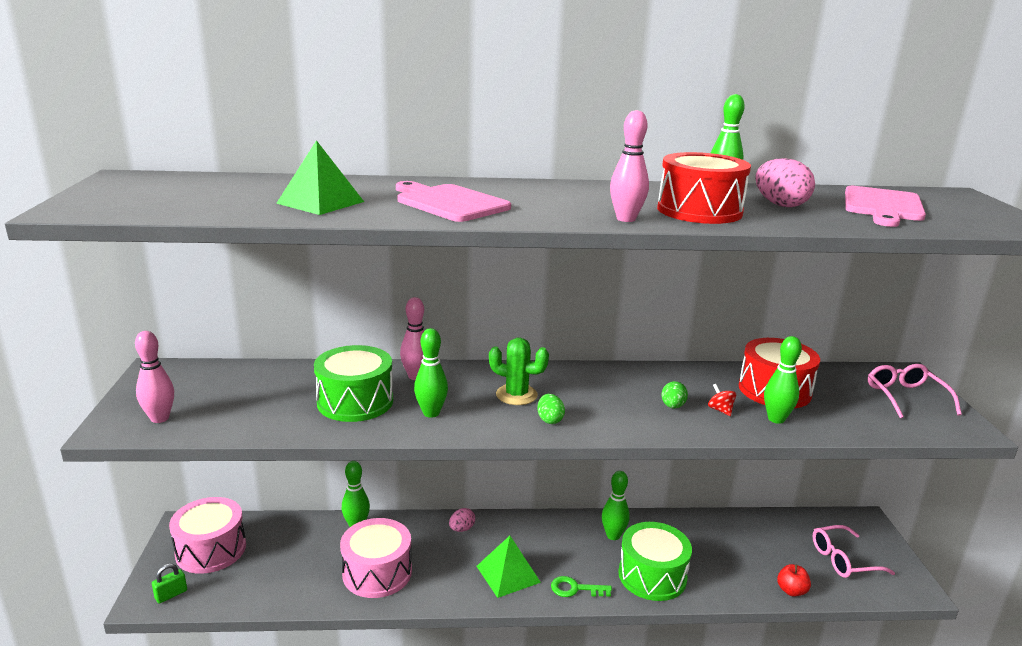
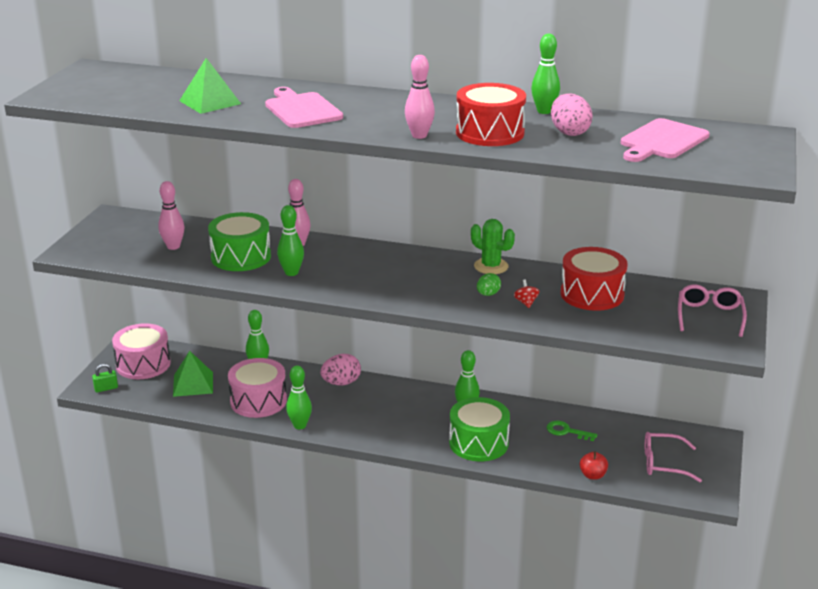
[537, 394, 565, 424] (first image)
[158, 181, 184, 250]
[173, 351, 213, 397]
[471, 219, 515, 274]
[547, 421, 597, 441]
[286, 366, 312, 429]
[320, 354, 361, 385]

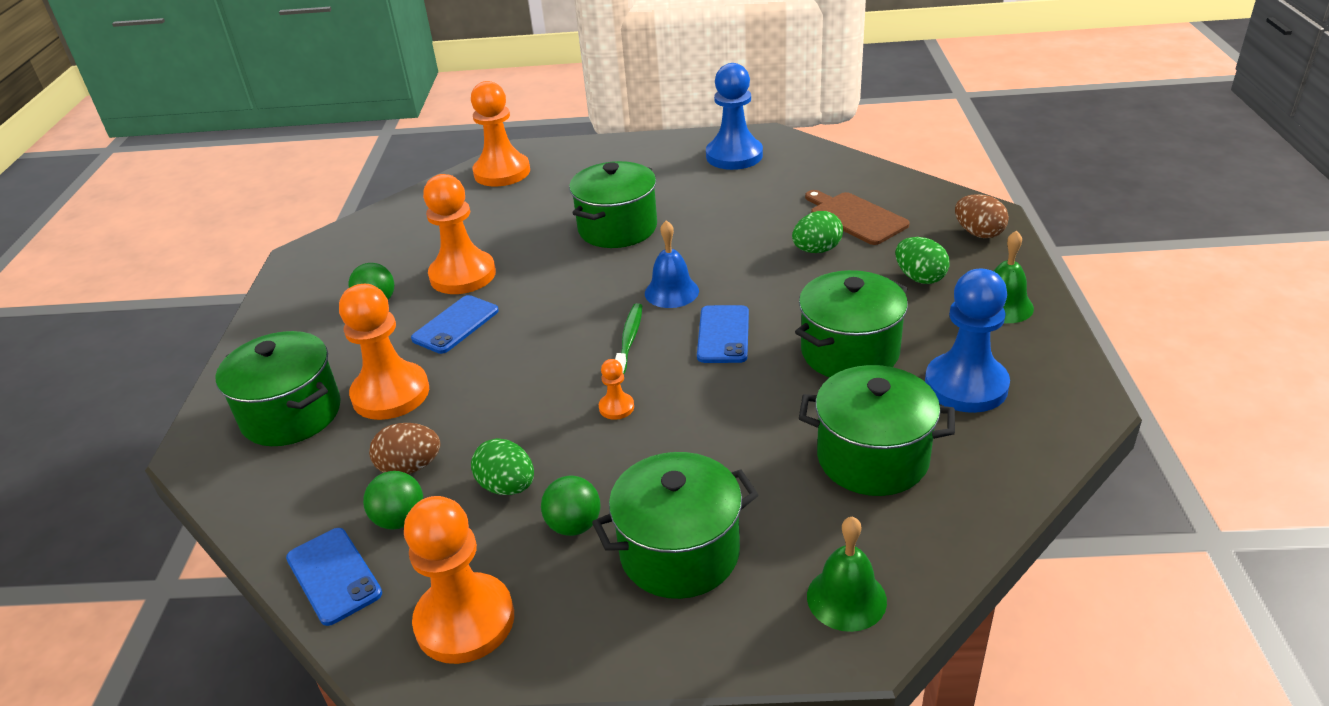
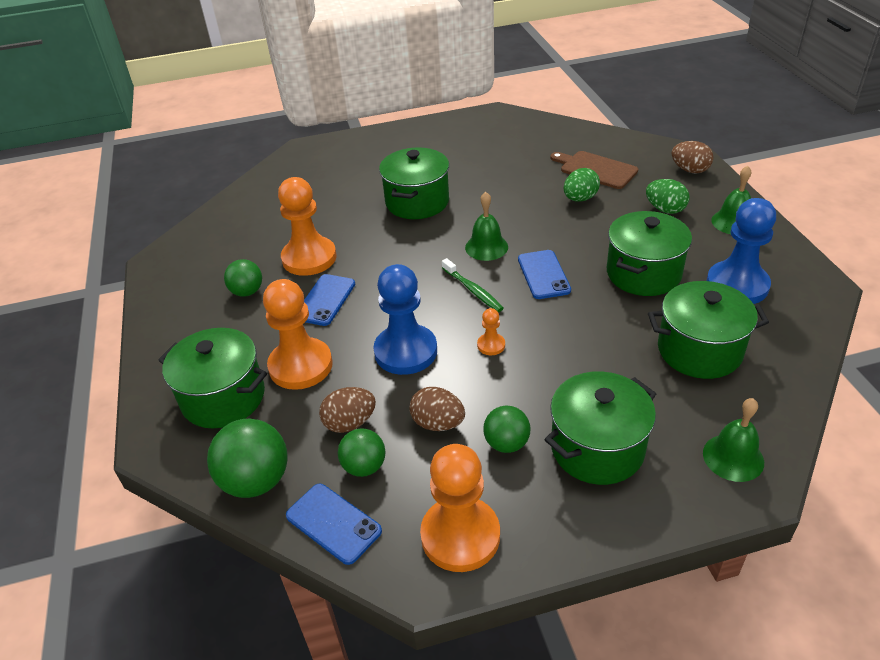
[471, 81, 530, 186] (first image)
[207, 419, 288, 498]
[373, 264, 437, 375]
[410, 387, 465, 431]
[465, 192, 508, 261]
[442, 258, 504, 312]

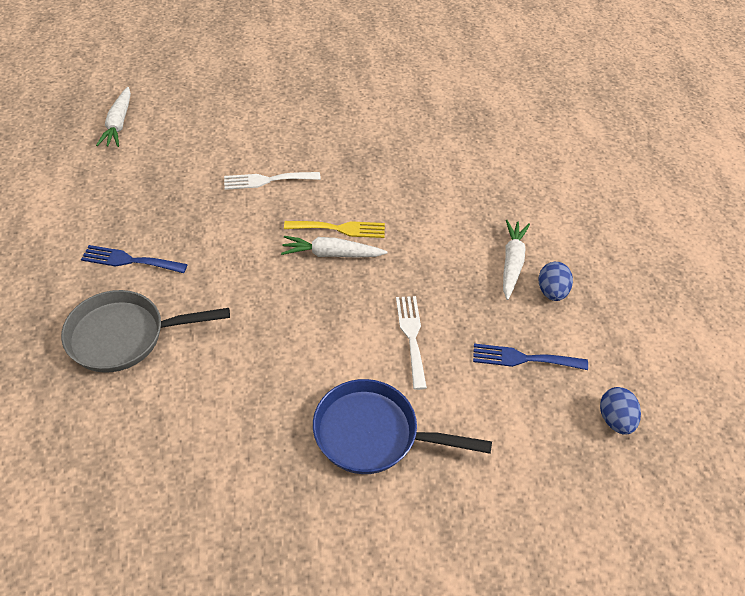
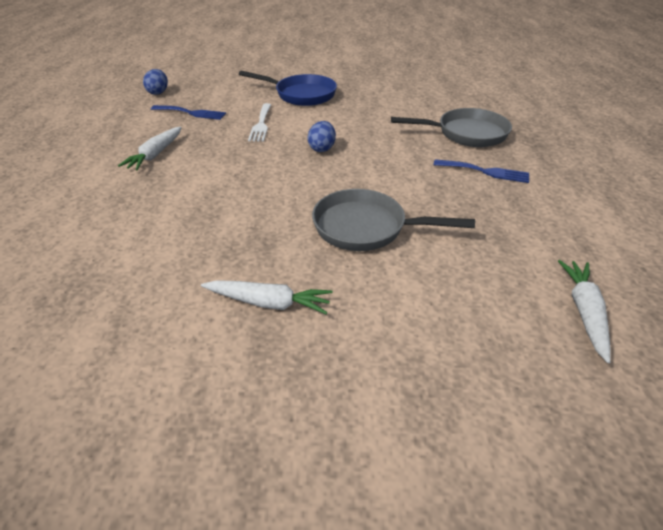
[284, 221, 385, 238] (first image)
[201, 280, 332, 314]
[308, 121, 336, 152]
[312, 189, 475, 251]

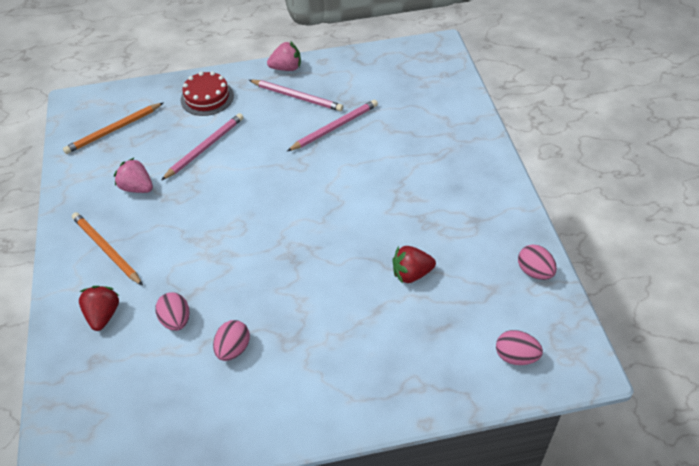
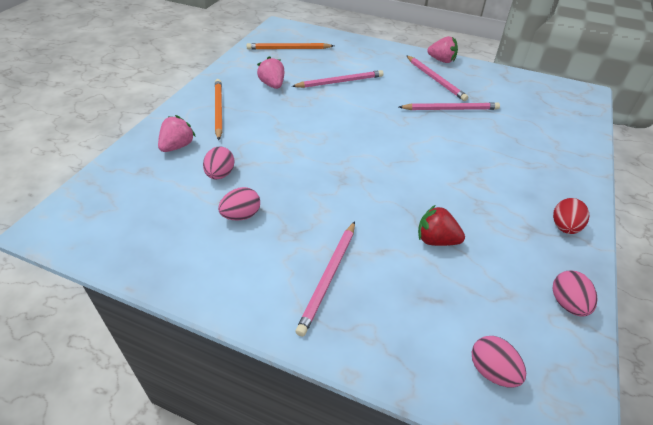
[181, 71, 234, 116] (first image)
[295, 221, 355, 337]
[553, 198, 589, 234]
[158, 115, 196, 152]

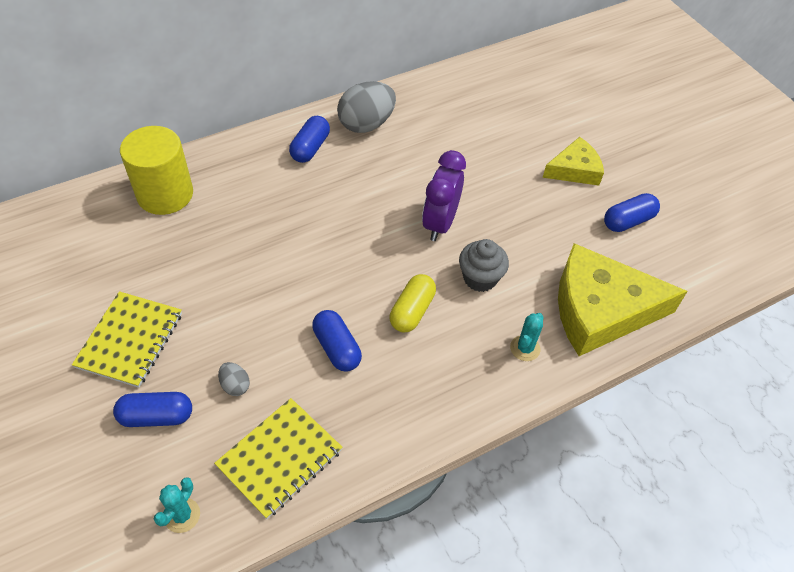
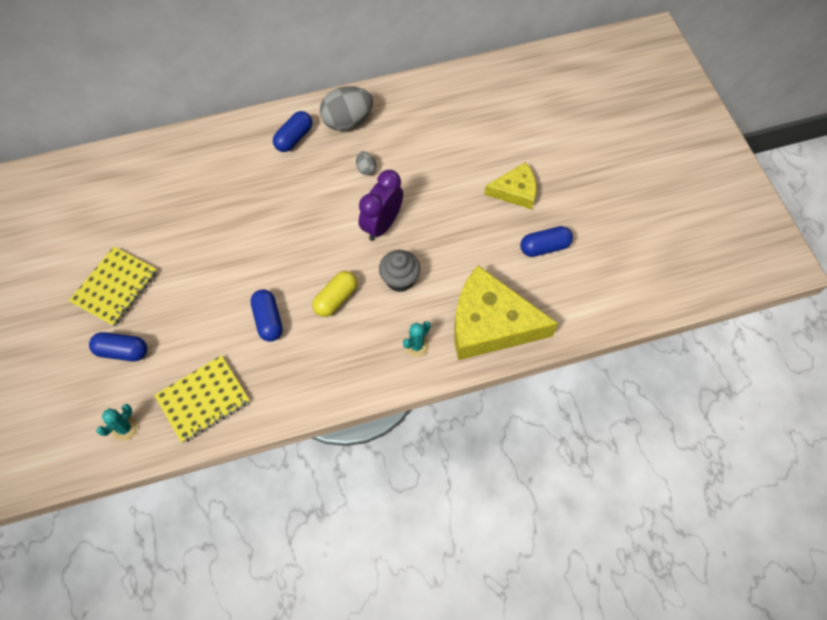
[120, 126, 193, 215] (first image)
[356, 151, 376, 175]

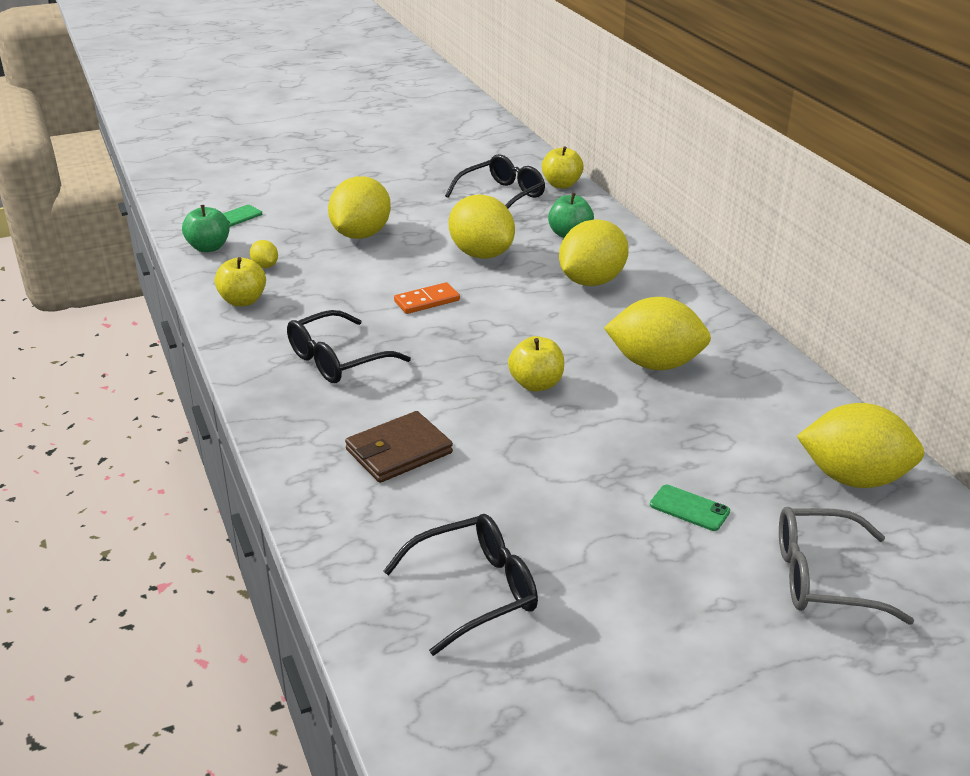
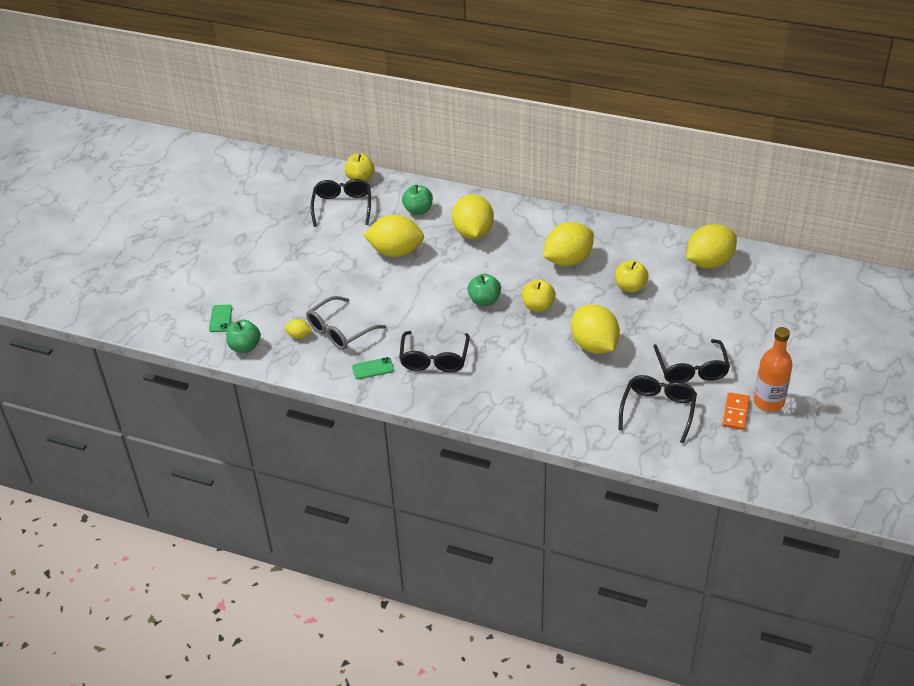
[345, 411, 453, 483] (first image)
[467, 274, 501, 306]
[654, 339, 730, 383]
[754, 327, 793, 412]
[615, 260, 648, 293]
[571, 304, 620, 354]
[722, 392, 750, 430]
[352, 357, 394, 379]
[306, 296, 386, 350]

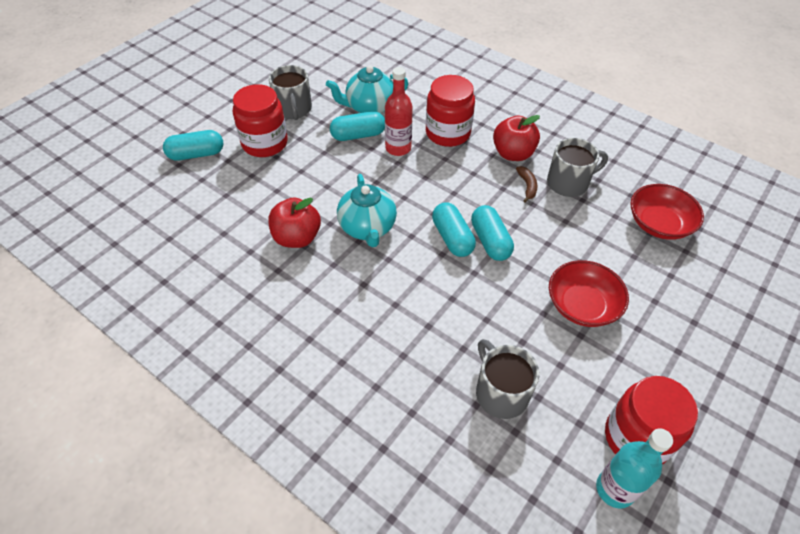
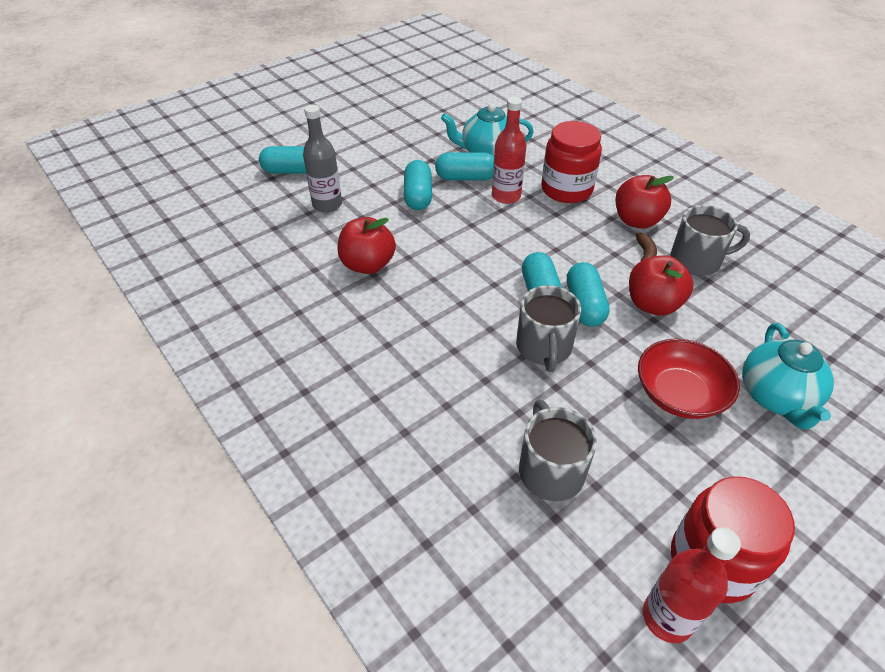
[233, 84, 288, 157] (first image)
[630, 184, 704, 240] (first image)
[303, 105, 342, 212]
[404, 160, 432, 210]
[629, 255, 693, 316]
[516, 285, 581, 372]
[742, 323, 834, 429]
[643, 527, 741, 643]

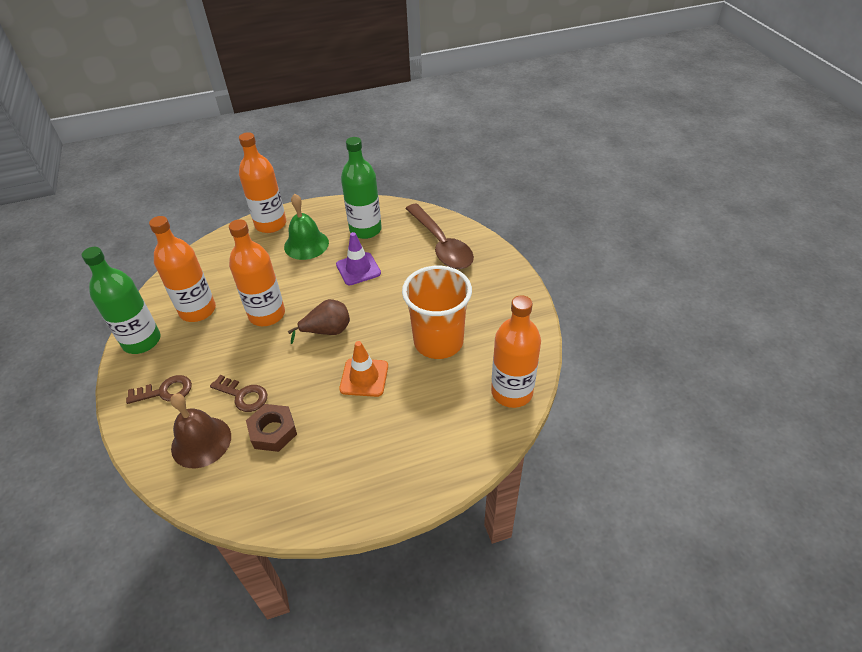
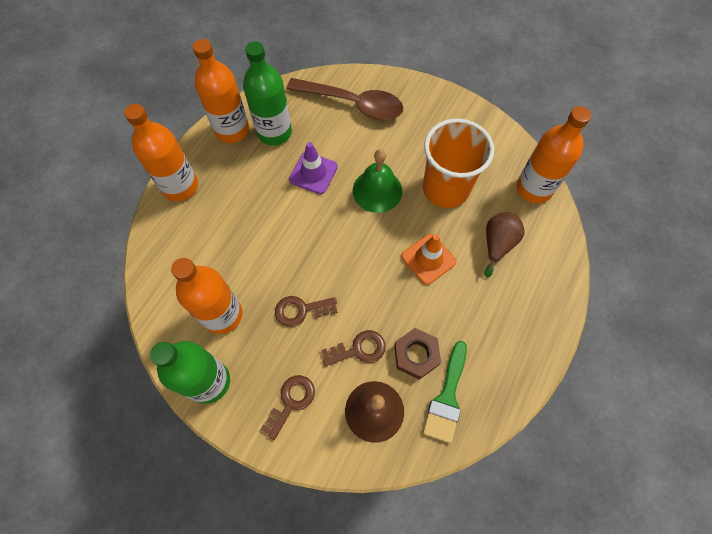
[275, 296, 338, 327]
[423, 341, 467, 443]
[193, 39, 249, 143]
[353, 149, 402, 213]
[484, 212, 524, 278]

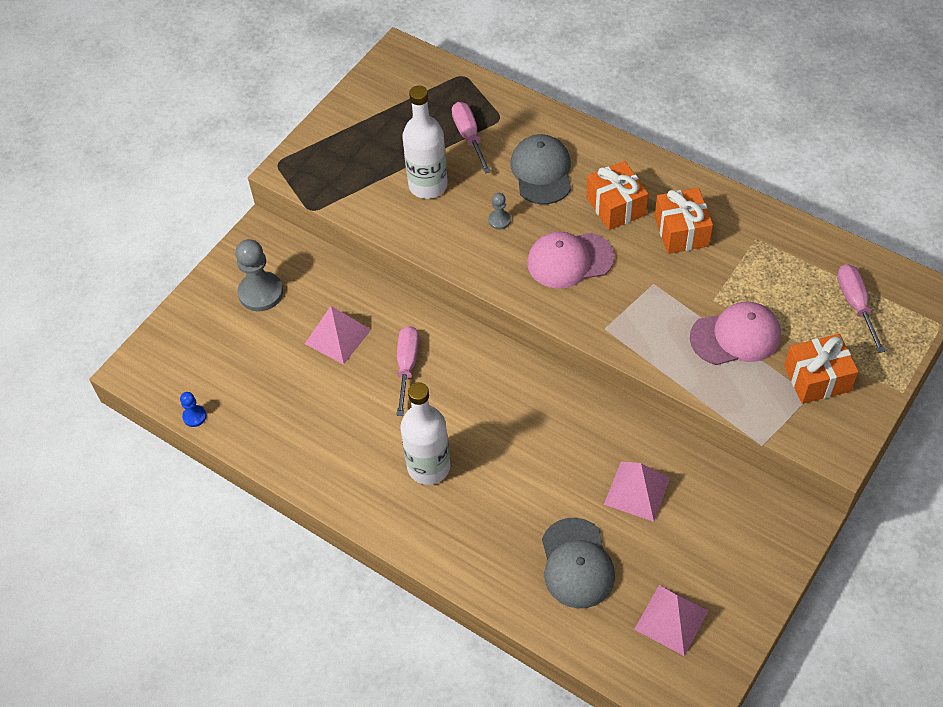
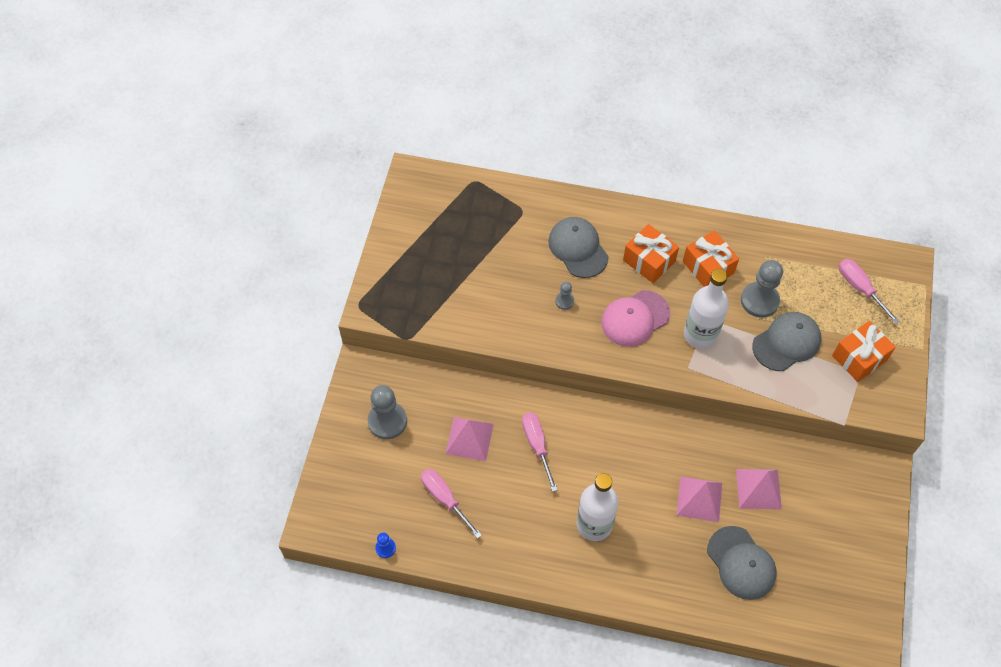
[741, 260, 783, 318]
[684, 268, 729, 349]
[421, 469, 482, 539]
[676, 476, 722, 522]
[752, 312, 822, 371]

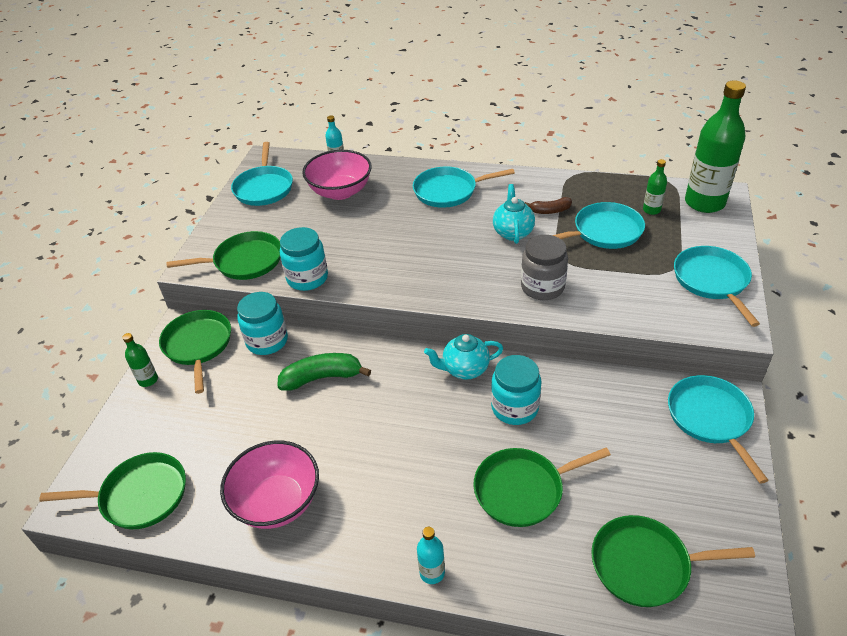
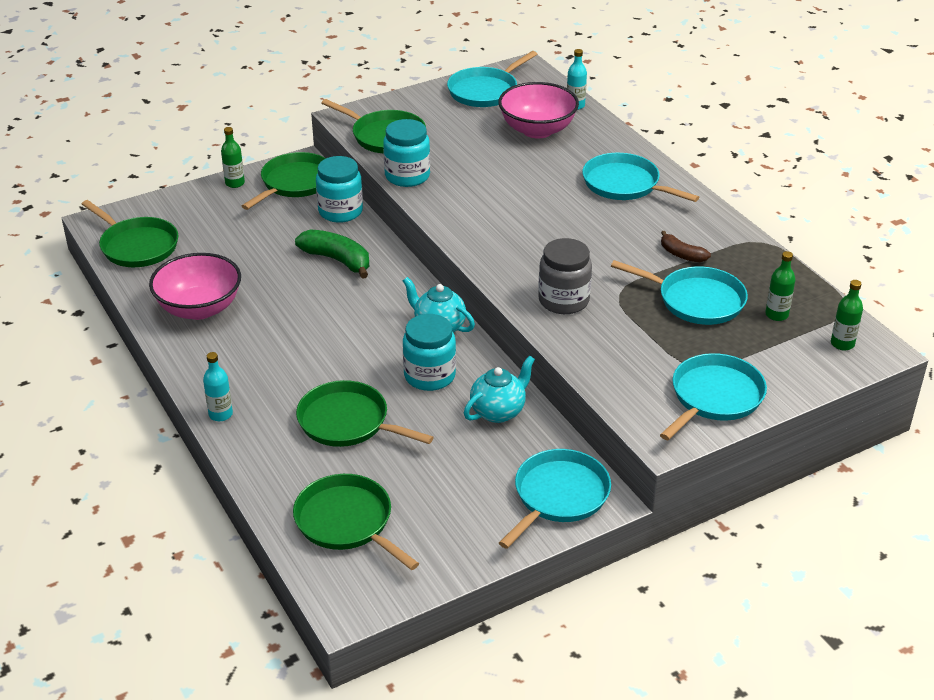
[464, 356, 535, 423]
[831, 280, 863, 350]

